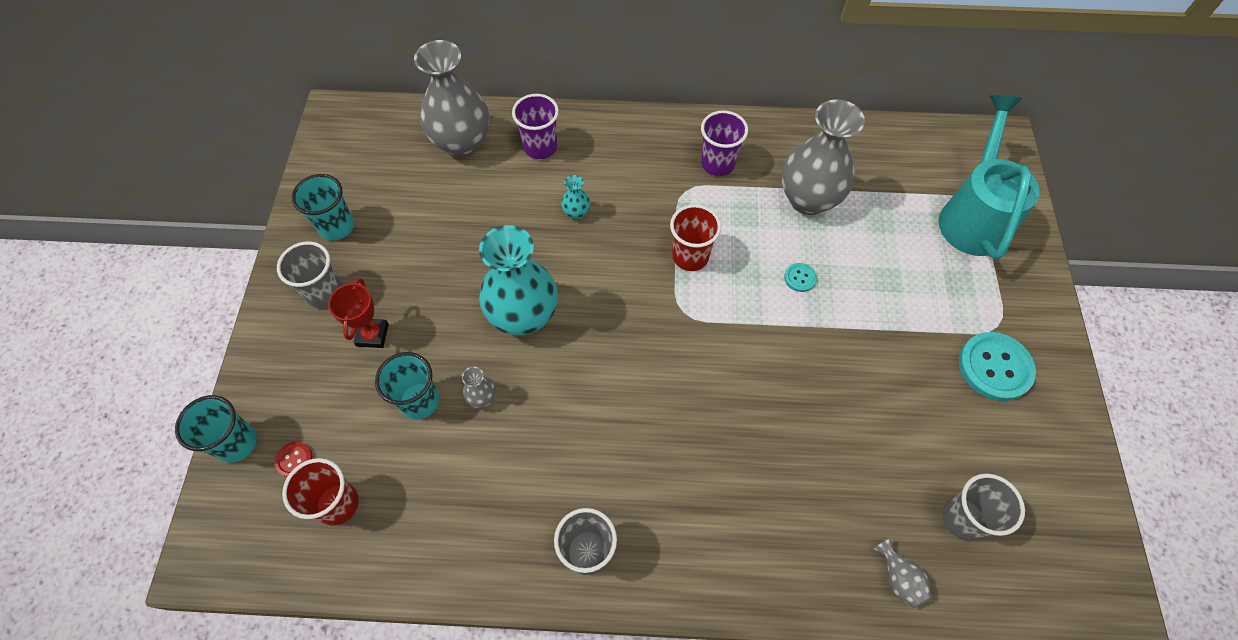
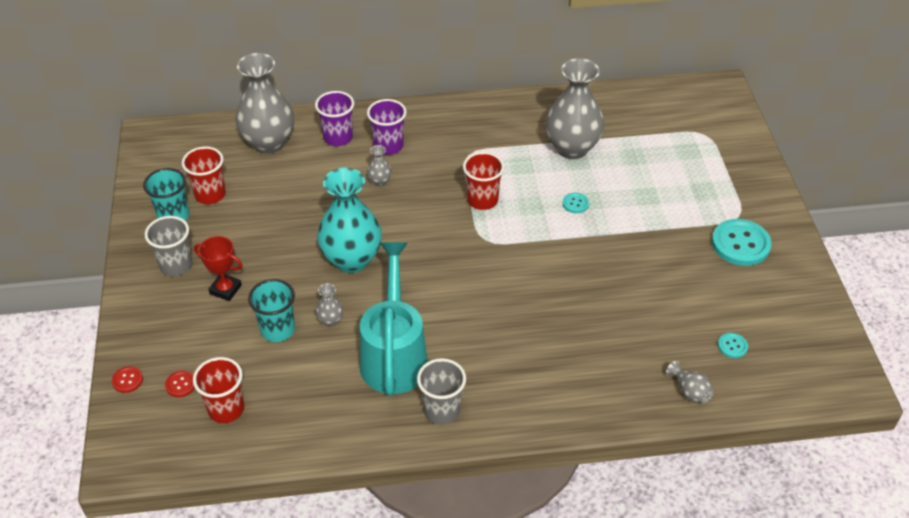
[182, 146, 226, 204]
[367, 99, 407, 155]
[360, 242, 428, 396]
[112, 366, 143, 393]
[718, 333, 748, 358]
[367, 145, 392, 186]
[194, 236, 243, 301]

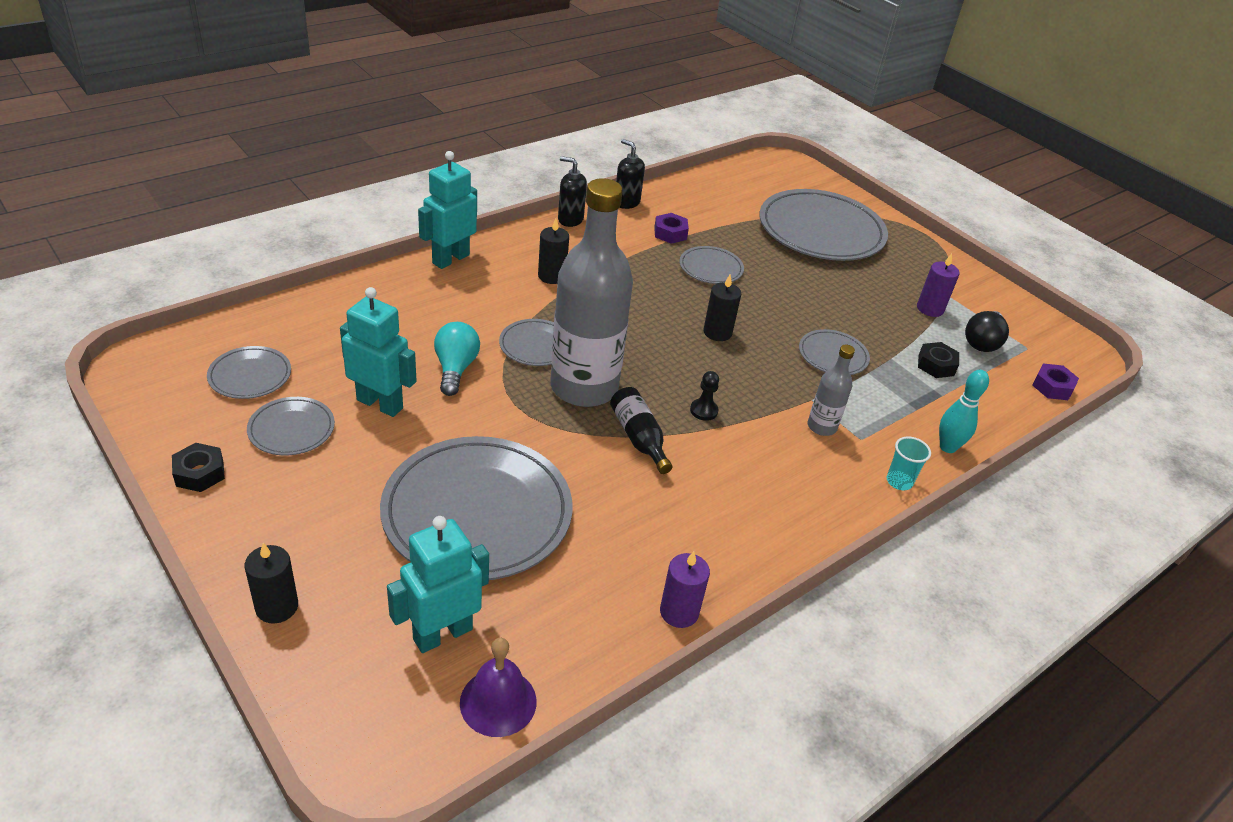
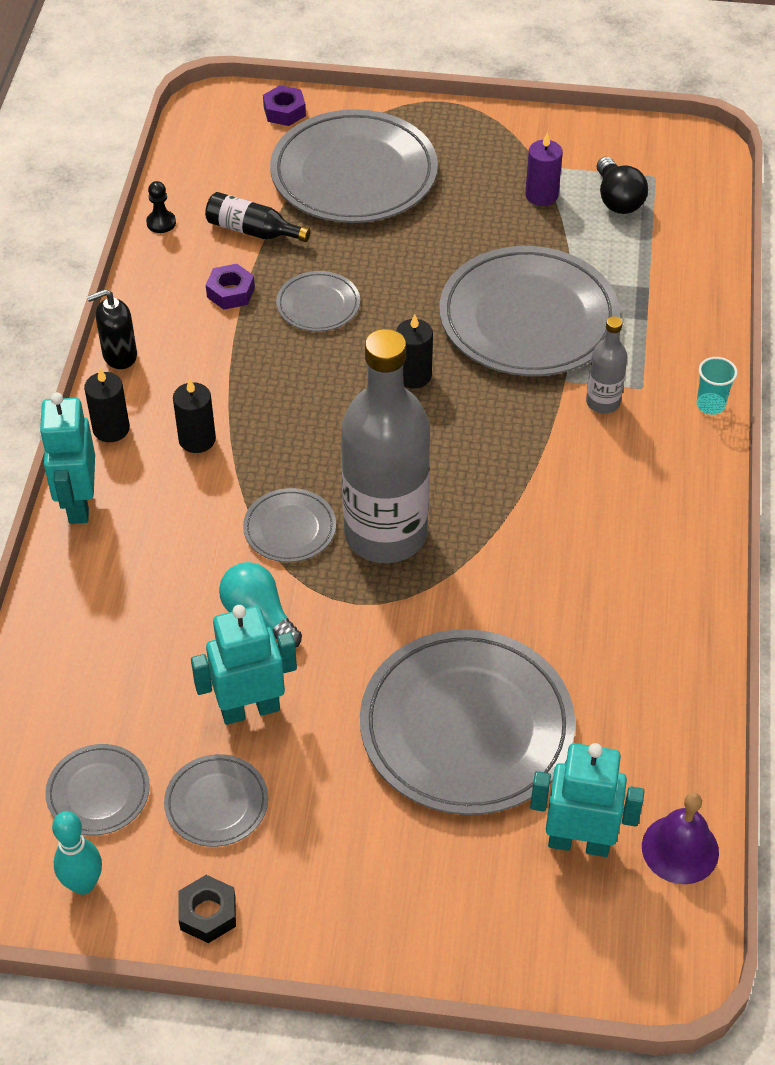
[616, 139, 645, 209] (first image)
[660, 551, 710, 628] (first image)
[918, 342, 959, 378] (first image)
[84, 368, 130, 442]
[205, 192, 311, 242]
[146, 181, 176, 233]
[52, 811, 102, 895]
[263, 85, 306, 126]
[530, 743, 644, 857]
[439, 246, 620, 376]

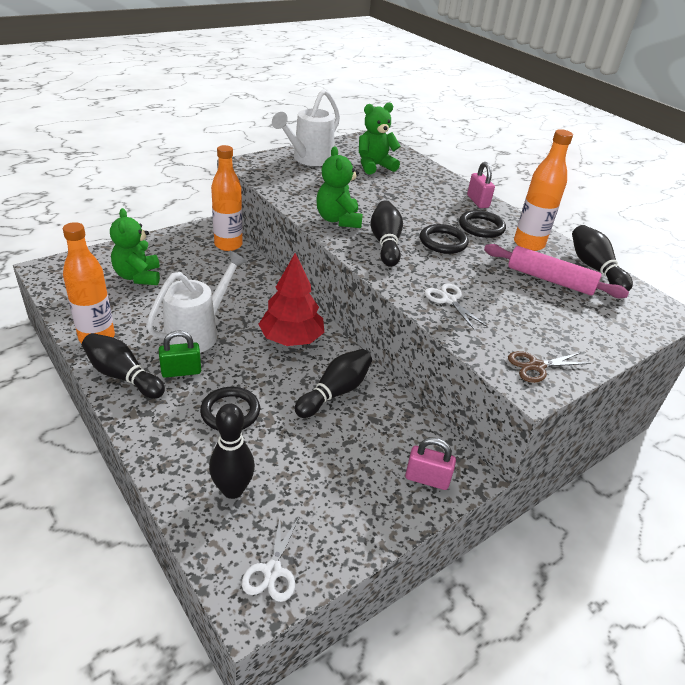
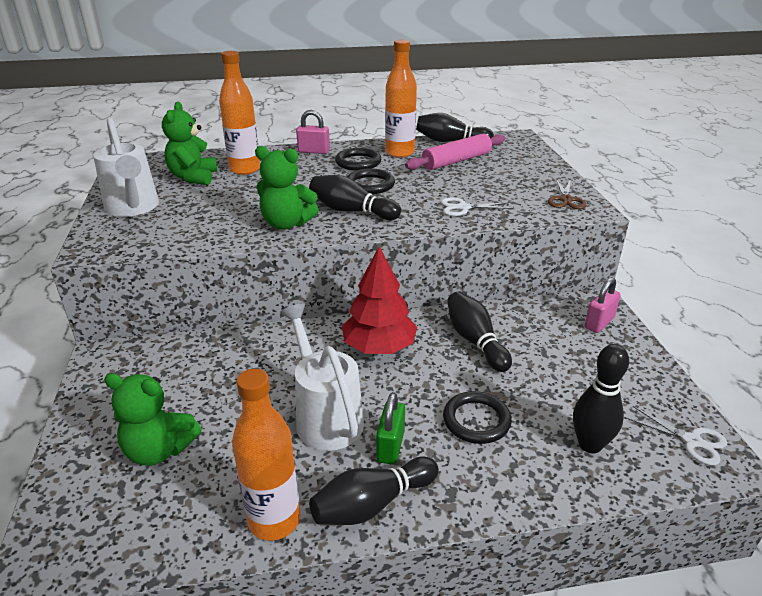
[219, 51, 260, 175]

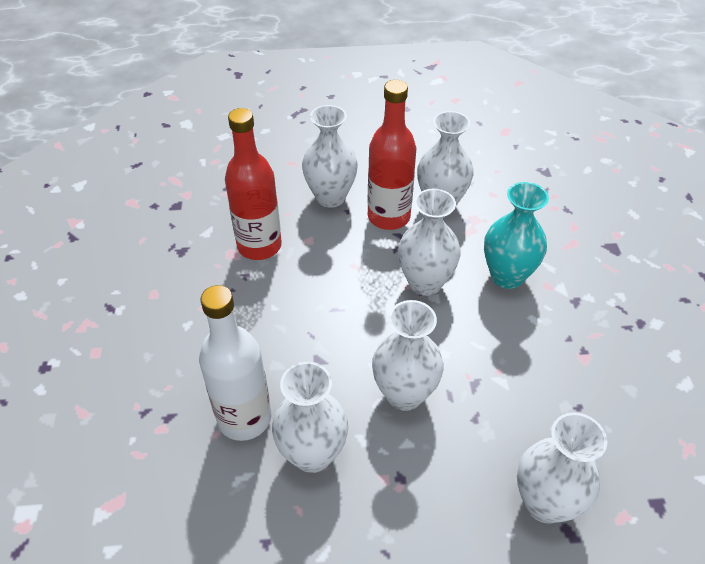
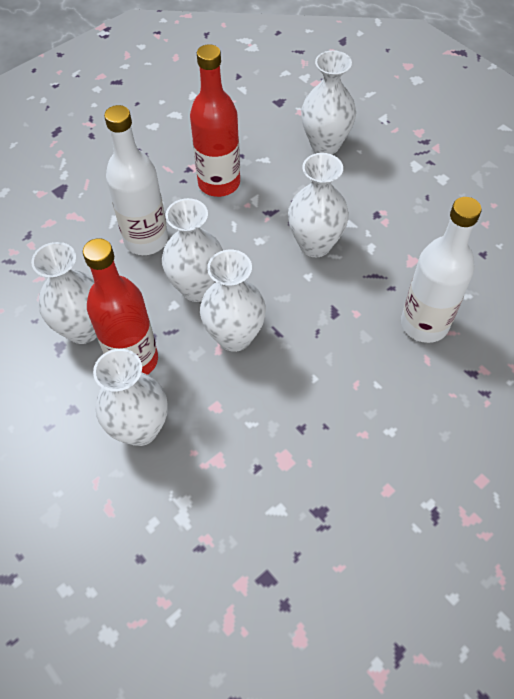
[190, 44, 240, 197]
[200, 250, 266, 352]
[104, 105, 168, 255]

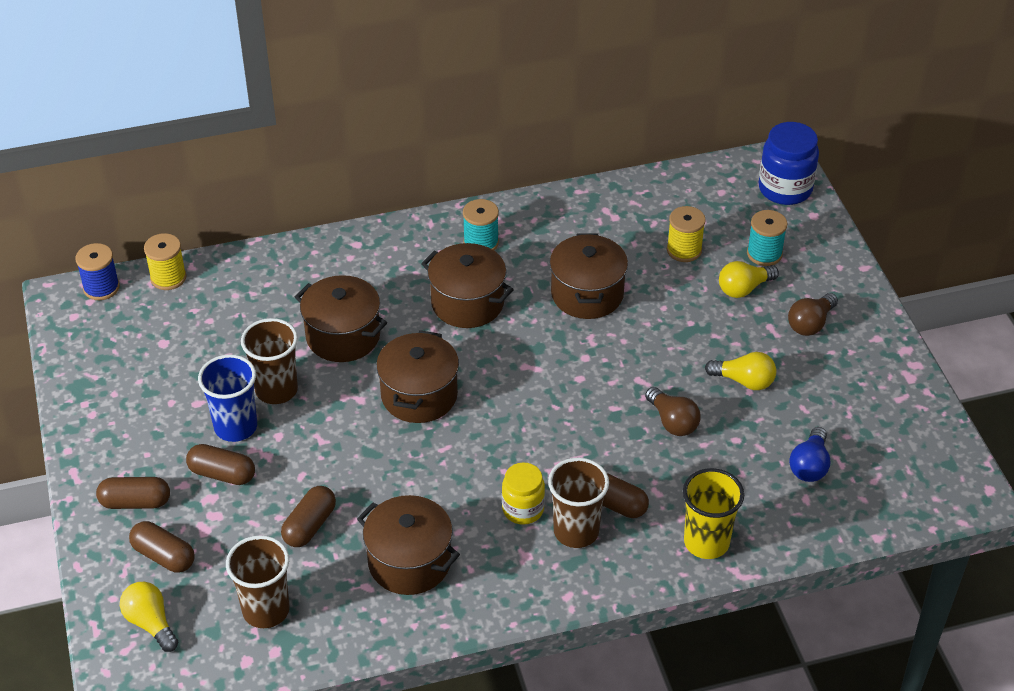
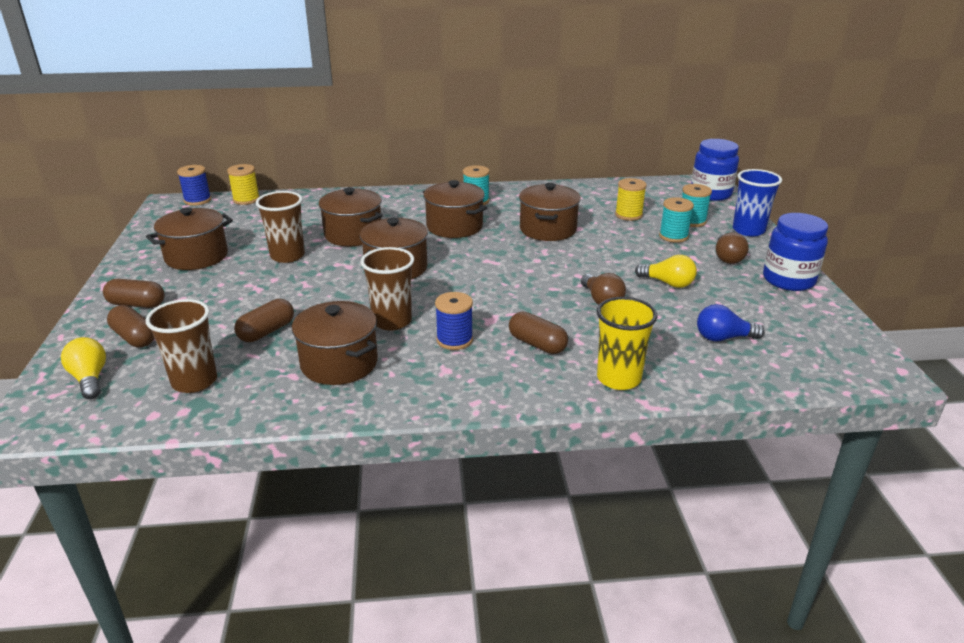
[186, 444, 255, 485] (first image)
[146, 207, 233, 270]
[763, 213, 828, 291]
[733, 169, 782, 237]
[361, 247, 414, 331]
[435, 292, 473, 350]
[659, 197, 694, 243]
[716, 232, 749, 264]
[697, 304, 765, 342]

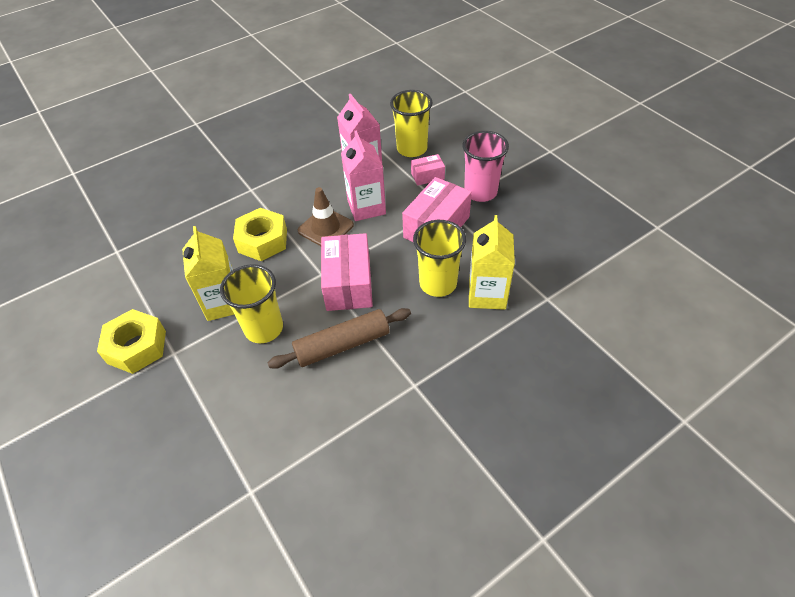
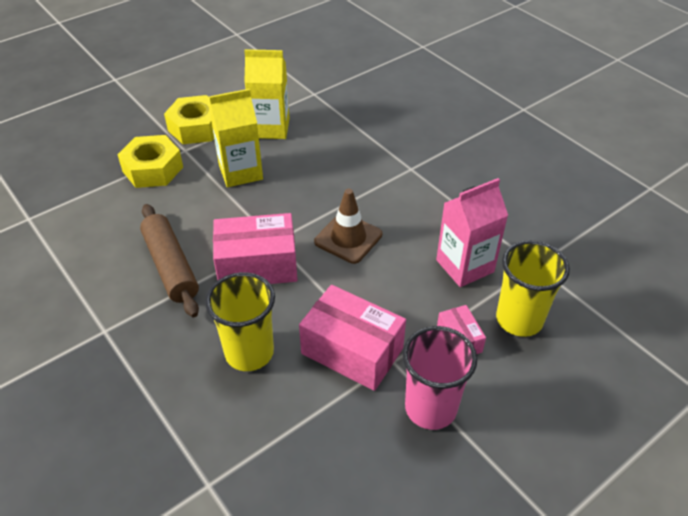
[220, 264, 283, 343] (first image)
[341, 130, 386, 221] (first image)
[117, 135, 183, 188]
[244, 49, 290, 139]

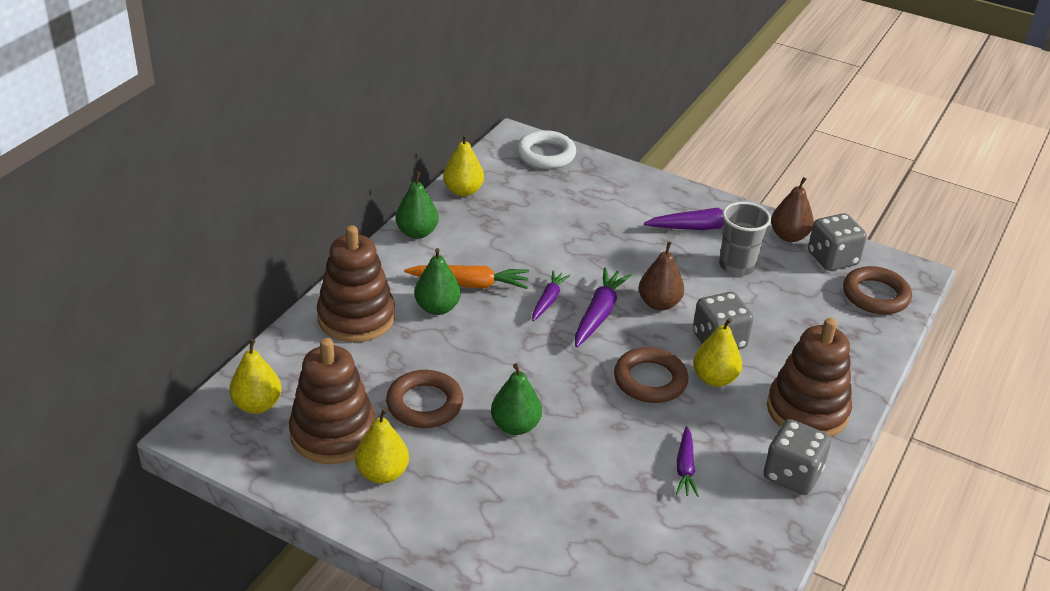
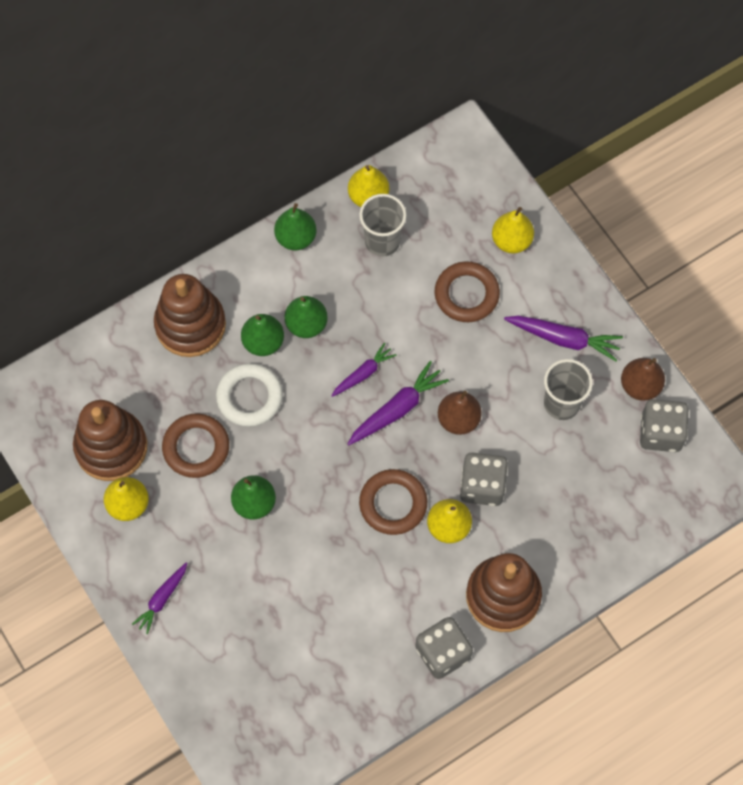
[359, 194, 406, 257]
[492, 207, 534, 253]
[216, 363, 283, 427]
[132, 562, 187, 634]
[435, 261, 500, 322]
[285, 296, 328, 338]

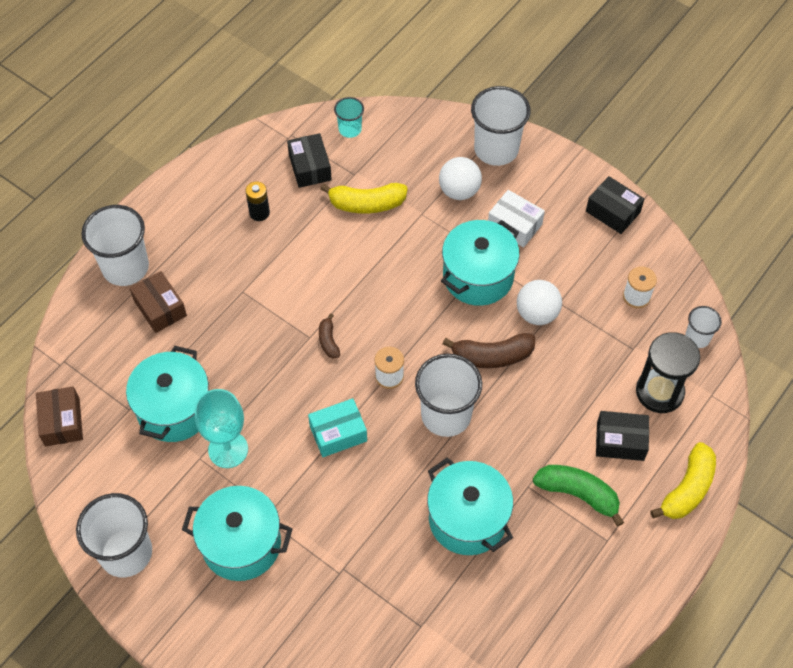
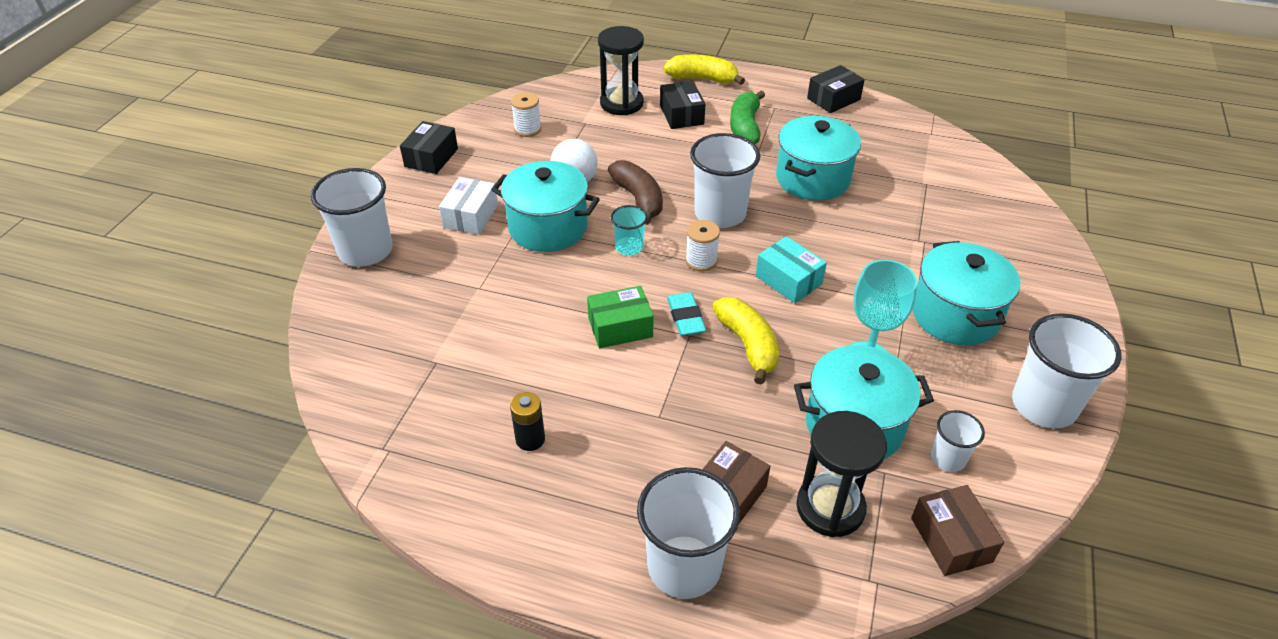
[439, 157, 482, 200] (first image)
[587, 286, 654, 348]
[796, 411, 887, 537]
[807, 65, 865, 113]
[712, 297, 779, 385]
[611, 205, 648, 255]
[931, 410, 985, 472]
[667, 292, 706, 336]
[911, 485, 1004, 576]

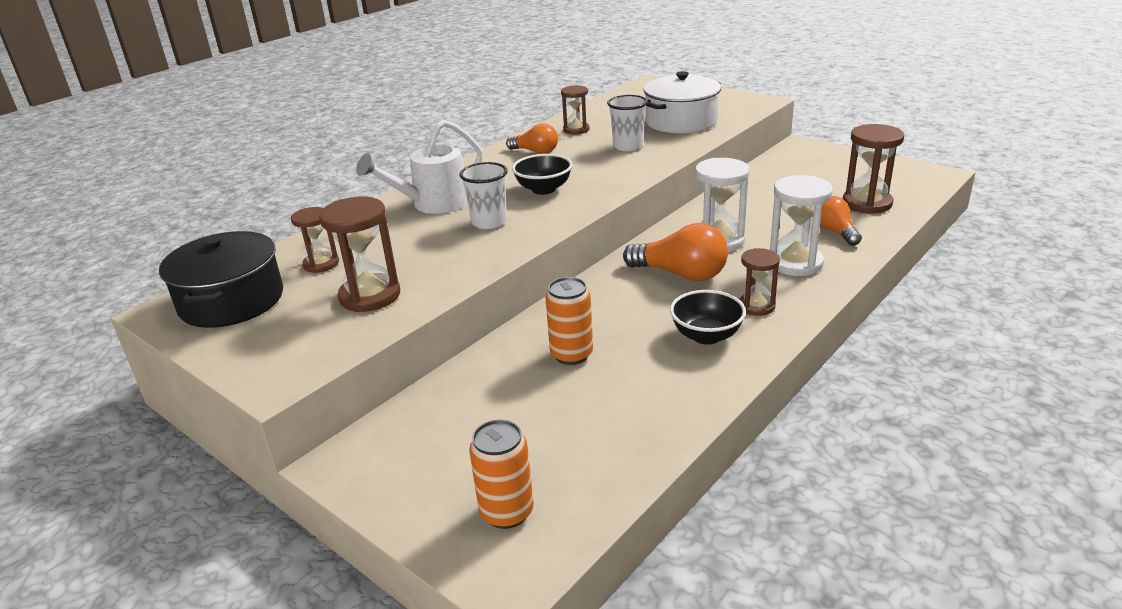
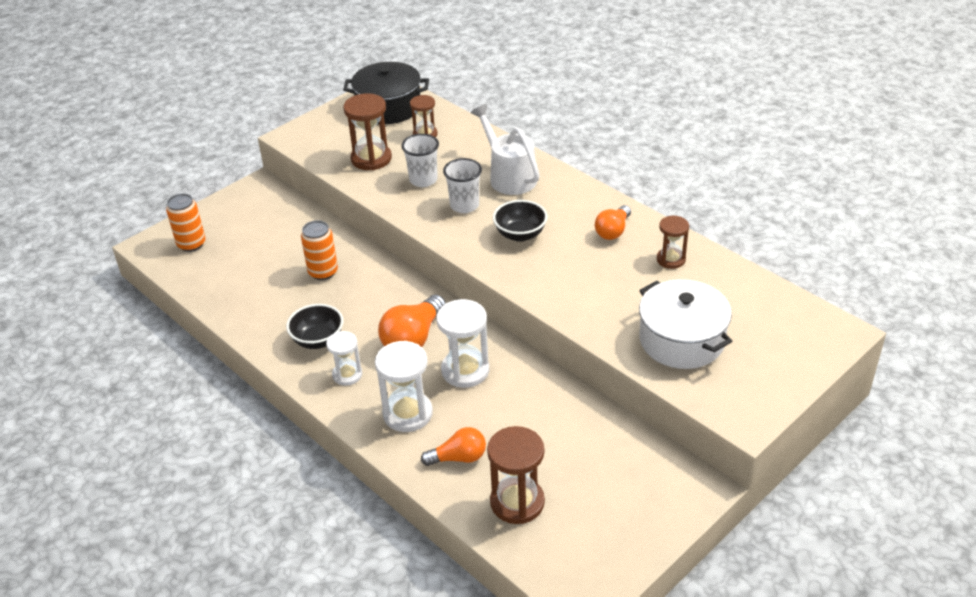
[401, 134, 439, 187]
[326, 331, 362, 386]

